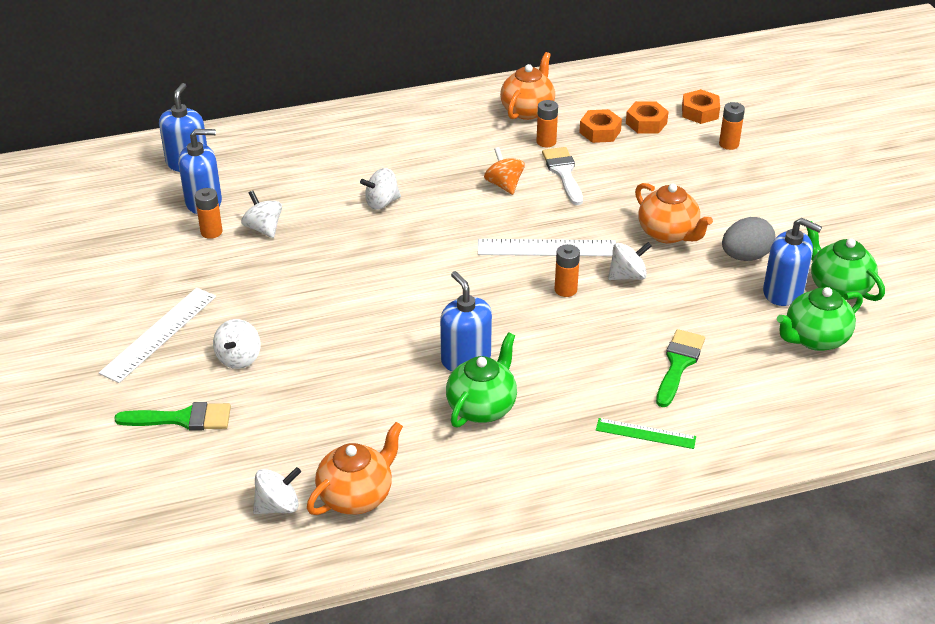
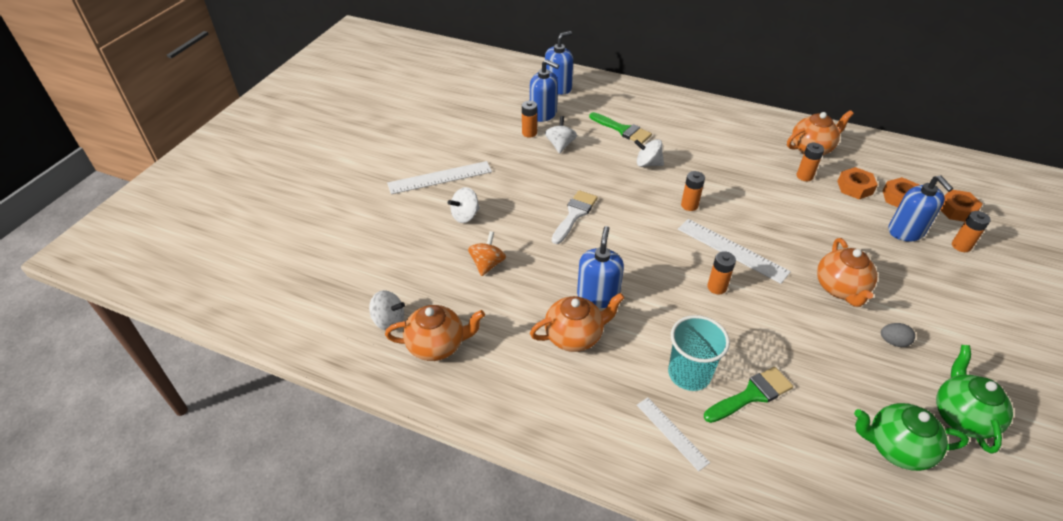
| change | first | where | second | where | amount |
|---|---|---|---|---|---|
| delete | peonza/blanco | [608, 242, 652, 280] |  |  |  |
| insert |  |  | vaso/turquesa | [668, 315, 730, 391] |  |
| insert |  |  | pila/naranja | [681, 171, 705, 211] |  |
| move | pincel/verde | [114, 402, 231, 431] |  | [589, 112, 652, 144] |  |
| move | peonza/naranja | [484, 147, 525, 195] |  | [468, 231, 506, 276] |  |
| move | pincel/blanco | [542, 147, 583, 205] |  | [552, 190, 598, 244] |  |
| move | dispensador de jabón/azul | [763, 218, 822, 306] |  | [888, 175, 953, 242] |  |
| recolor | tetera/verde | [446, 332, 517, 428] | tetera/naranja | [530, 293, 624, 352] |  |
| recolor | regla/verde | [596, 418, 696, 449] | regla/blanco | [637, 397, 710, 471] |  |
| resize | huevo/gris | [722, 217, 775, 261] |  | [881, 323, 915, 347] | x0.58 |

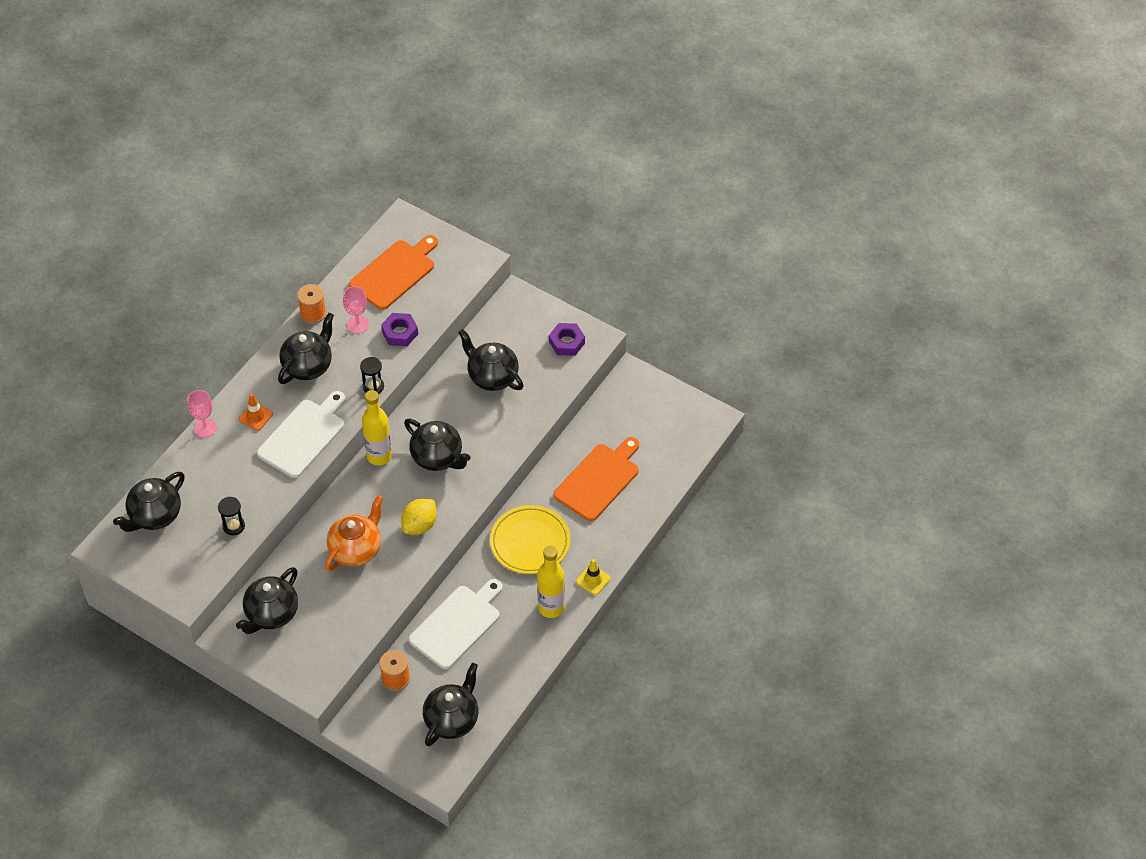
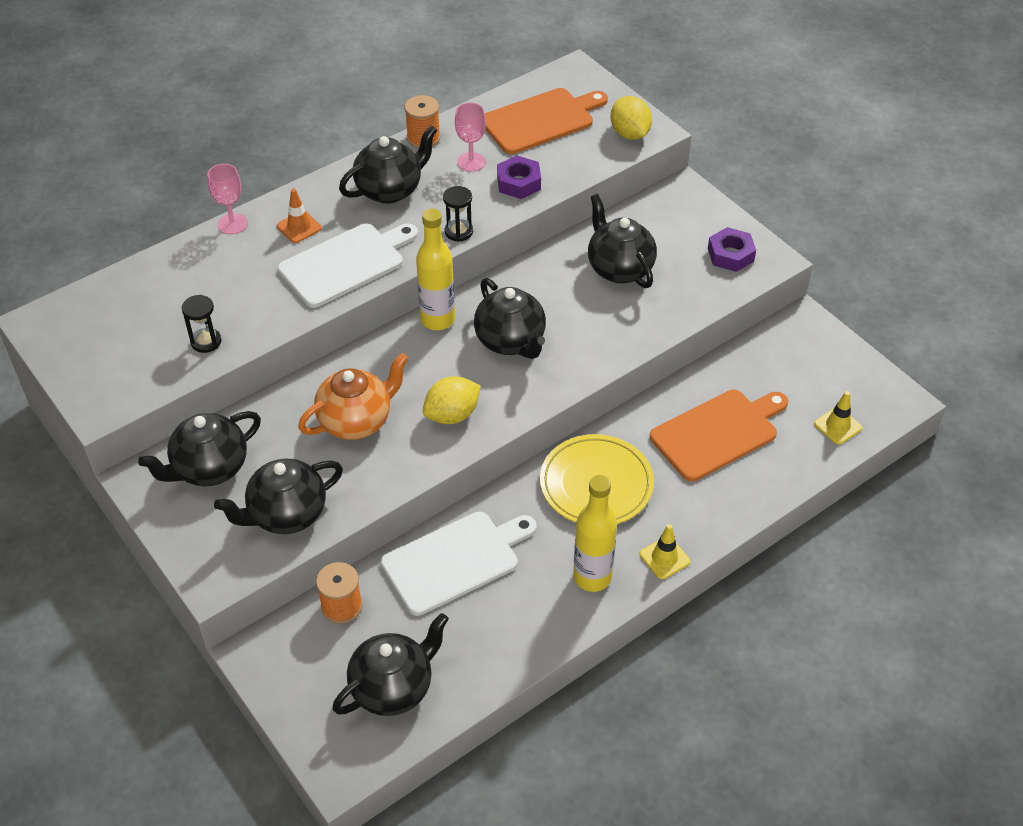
| change | first | where | second | where | amount |
|---|---|---|---|---|---|
| insert |  |  | limón/amarillo | [610, 96, 652, 140] |  |
| insert |  |  | cono de tráfico/amarillo | [814, 391, 862, 445] |  |
| move | tetera/negro | [113, 472, 185, 532] |  | [214, 459, 343, 534] |  |

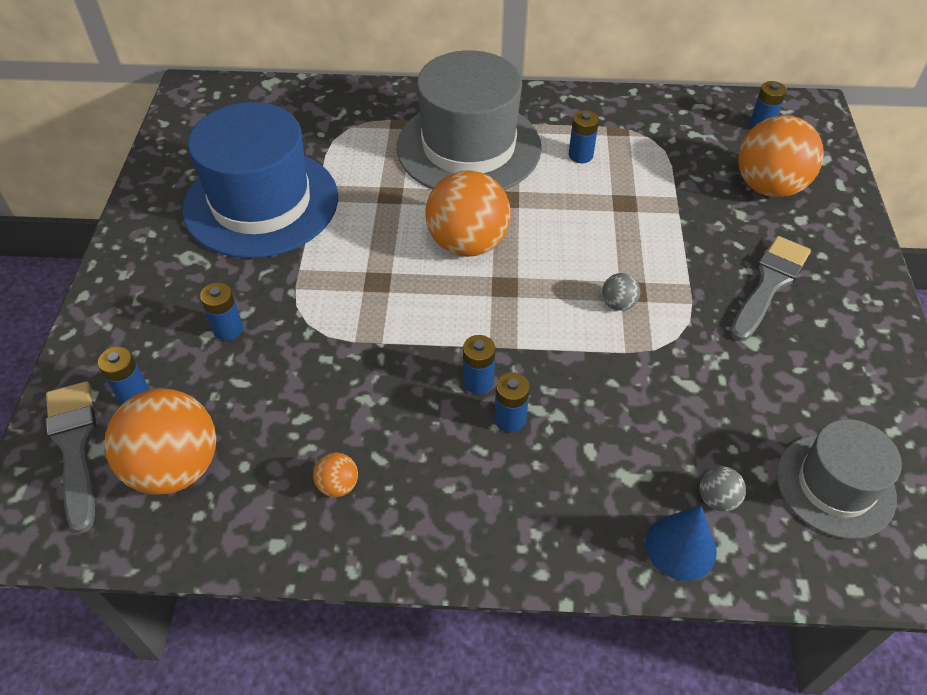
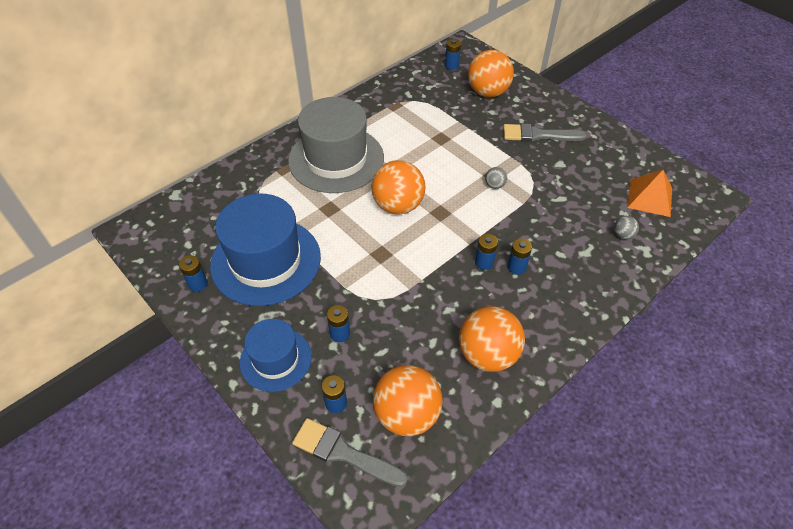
| change | first | where | second | where | amount |
|---|---|---|---|---|---|
| delete | cono/azul | [646, 505, 717, 581] |  |  |  |
| insert |  |  | sombrero/azul | [240, 319, 312, 392] |  |
| move | pila/azul | [569, 110, 599, 163] |  | [179, 255, 208, 292] |  |
| replace | sombrero/gris | [777, 419, 901, 539] | pirámide/naranja | [627, 170, 672, 217] |  |
| rotate | pincel/gris | [730, 236, 811, 342] |  | [503, 123, 587, 142] | 75 degrees counterclockwise |
| resize | pelota/naranja | [313, 453, 358, 497] |  | [459, 306, 525, 372] | x2.35 |

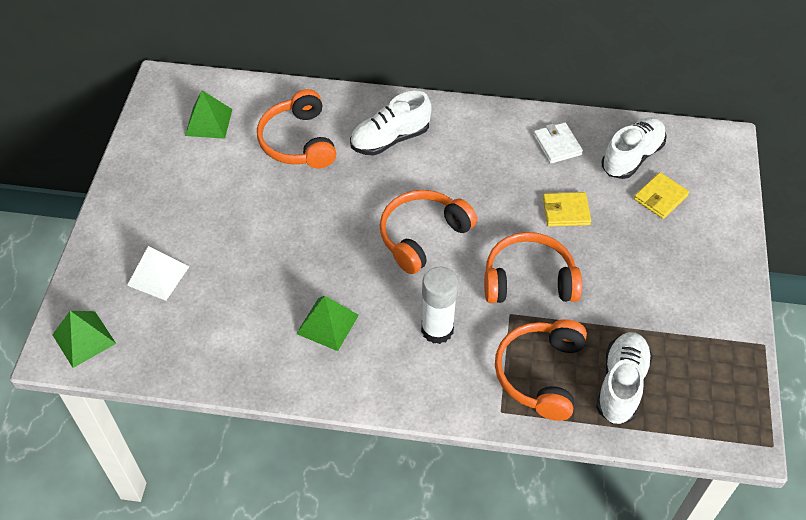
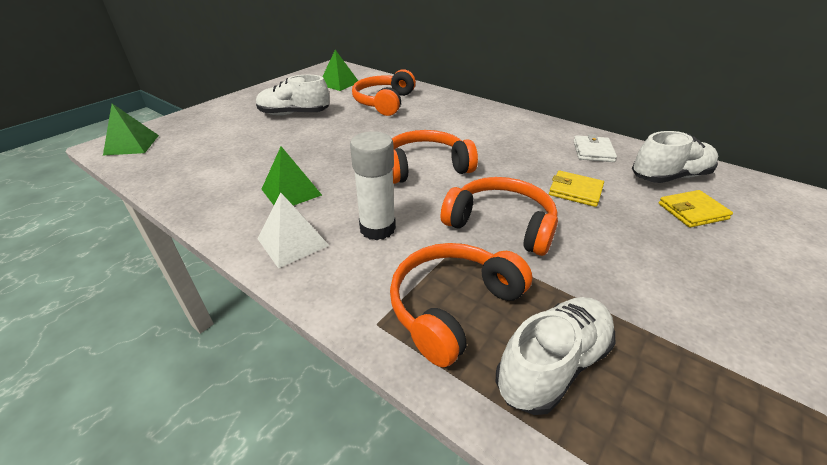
| change | first | where | second | where | amount |
|---|---|---|---|---|---|
| move | pirámide/blanco | [127, 246, 190, 301] |  | [258, 193, 329, 268] |  |
| move | zapato/blanco | [350, 91, 432, 155] |  | [256, 75, 330, 115] |  |

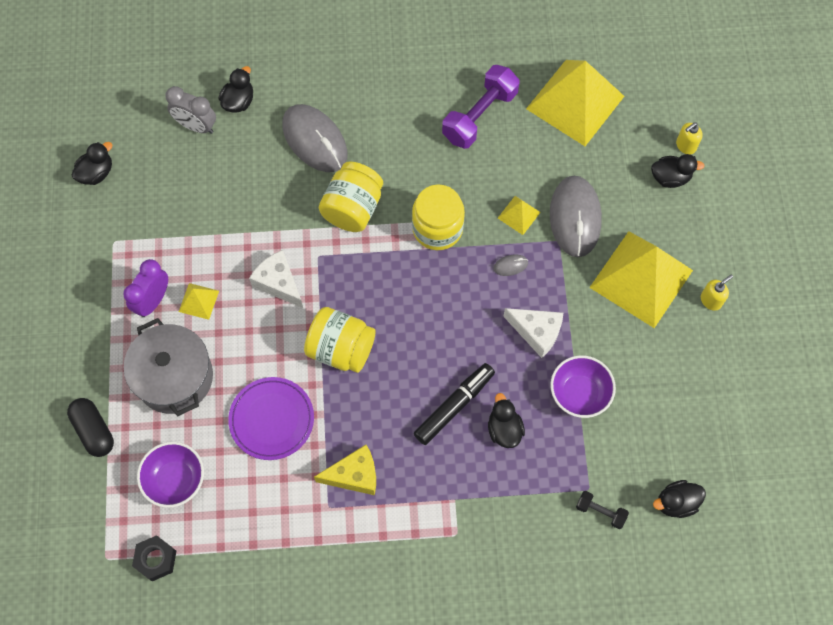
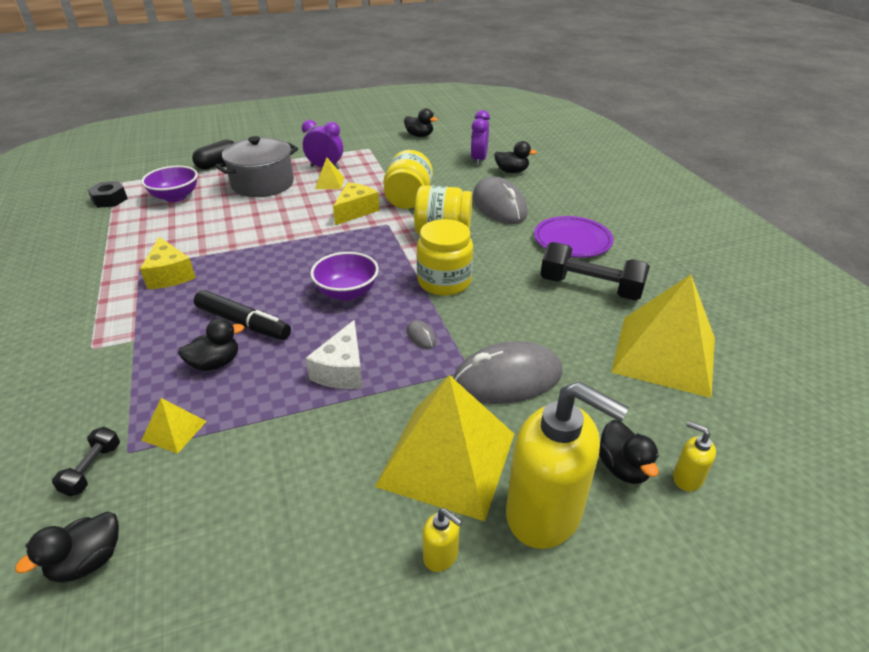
| change | first | where | second | where | amount |
|---|---|---|---|---|---|
| insert |  |  | dispensador de jabón/amarillo | [506, 381, 629, 549] |  |
| move | plato/morado | [228, 377, 314, 460] |  | [534, 216, 613, 258] |  |
| move | tarro/amarillo | [304, 307, 376, 373] |  | [383, 150, 433, 209] |  |
| move | pirámide/amarillo | [498, 196, 541, 235] |  | [141, 398, 207, 454] |  |
| move | cuenco/morado | [551, 355, 616, 418] |  | [310, 252, 379, 301] |  |
| recolor | despertador/gris | [165, 86, 216, 134] | despertador/morado | [471, 110, 490, 166] |  |
| recolor | queso/blanco | [249, 250, 303, 308] | queso/amarillo | [333, 182, 379, 225] |  |
| recolor | mancuerna/morado | [442, 65, 520, 149] | mancuerna/negro | [540, 242, 650, 301] |  |
| rotate | ratón/gris | [282, 104, 347, 172] |  | [473, 177, 528, 224] | 60 degrees counterclockwise |
| rotate | pato/negro | [653, 480, 706, 518] |  | [15, 511, 119, 583] | 105 degrees counterclockwise |

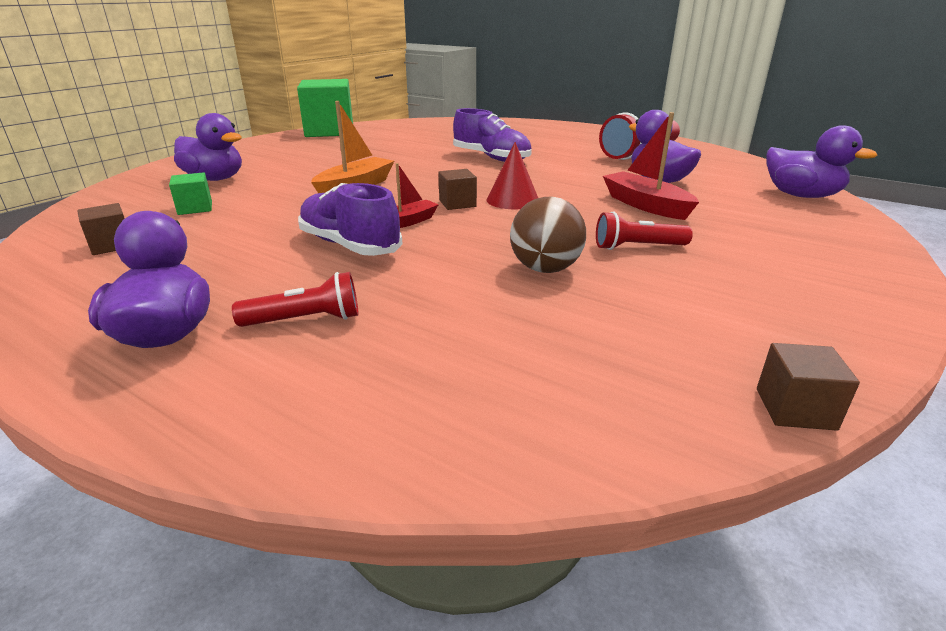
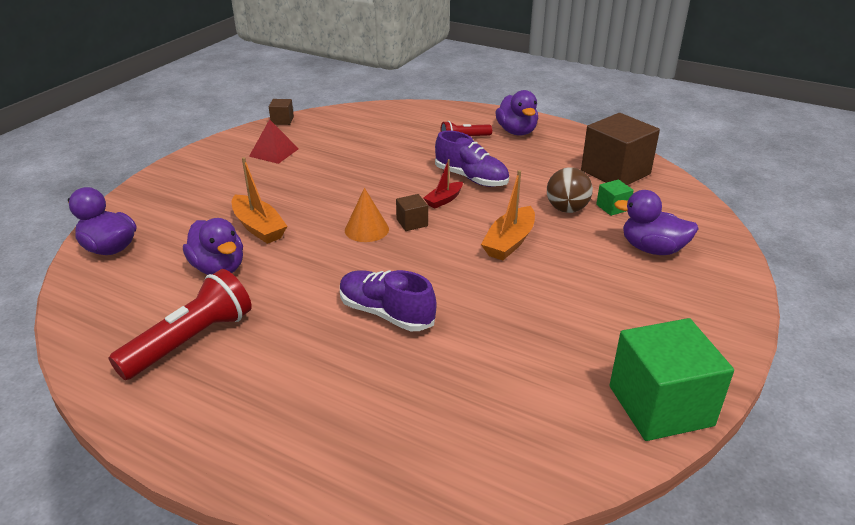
| change | first | where | second | where | amount |
|---|---|---|---|---|---|
| delete | lámpara de mano/rojo | [596, 212, 693, 250] |  |  |  |
| insert |  |  | pirámide/rojo | [249, 119, 299, 164] |  |
| move | pelota/marrón | [510, 197, 586, 273] |  | [547, 167, 593, 213] |  |
| recolor | cono/rojo | [486, 142, 538, 209] | cono/naranja | [345, 188, 389, 242] |  |
| recolor | barco/rojo | [603, 112, 699, 220] | barco/naranja | [232, 157, 287, 244] |  |
| resize | cubo/marrón | [77, 203, 125, 255] |  | [581, 113, 660, 185] | x2.26 |

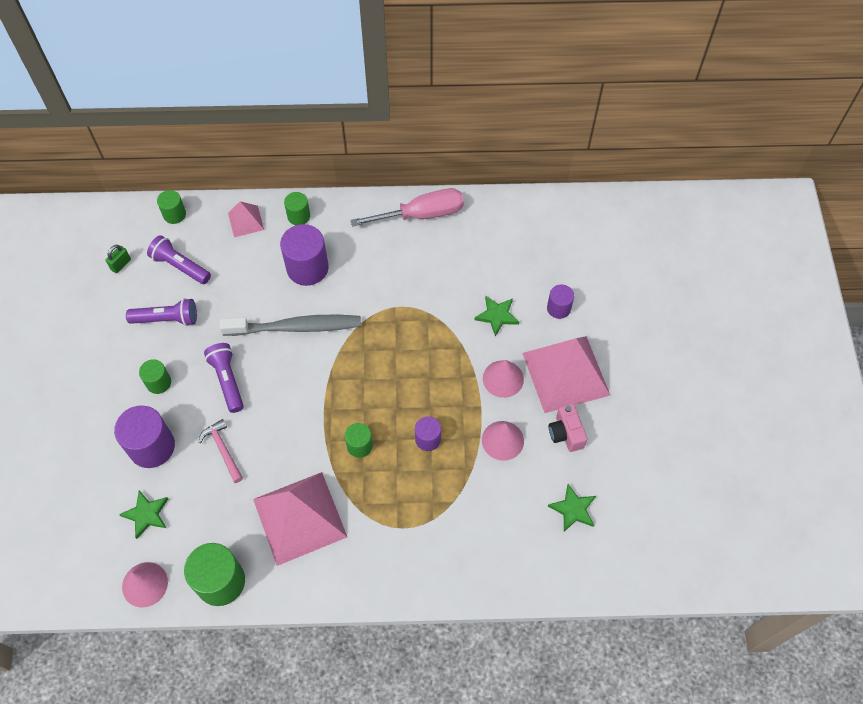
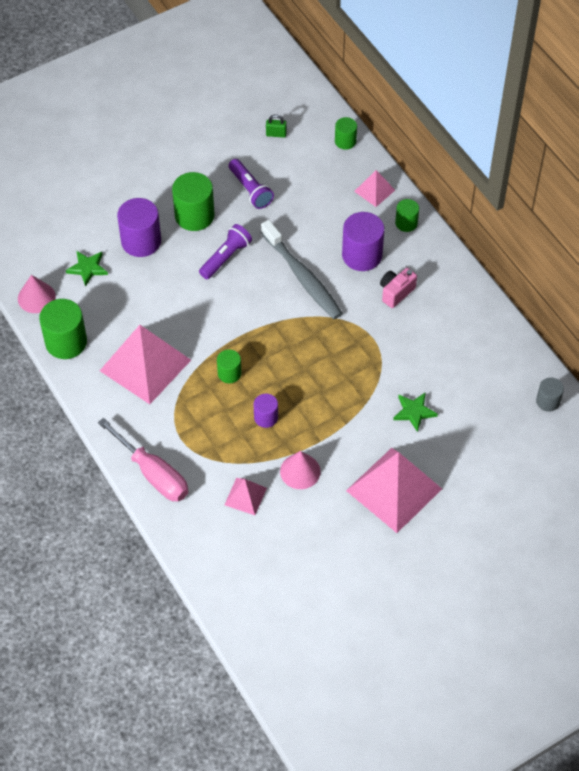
| change | first | where | second | where | amount |
|---|---|---|---|---|---|
| delete | lámpara de mano/morado | [147, 235, 211, 284] |  |  |  |
| delete | martillo/rosa | [198, 419, 243, 483] |  |  |  |
| delete | cono/rosa | [483, 360, 524, 398] |  |  |  |
| delete | cilindro/morado | [547, 284, 574, 319] |  |  |  |
| delete | estrella/verde | [548, 484, 596, 532] |  |  |  |
| insert |  |  | pirámide/rosa | [225, 478, 267, 515] |  |
| insert |  |  | cilindro/gris | [536, 377, 564, 412] |  |
| move | destornillador/rosa | [350, 188, 464, 227] |  | [98, 418, 188, 501] |  |
| move | cámara/rosa | [549, 404, 587, 452] |  | [380, 268, 417, 308] |  |
| resize | cilindro/verde | [139, 359, 171, 394] |  | [172, 172, 215, 231] | x1.78 |

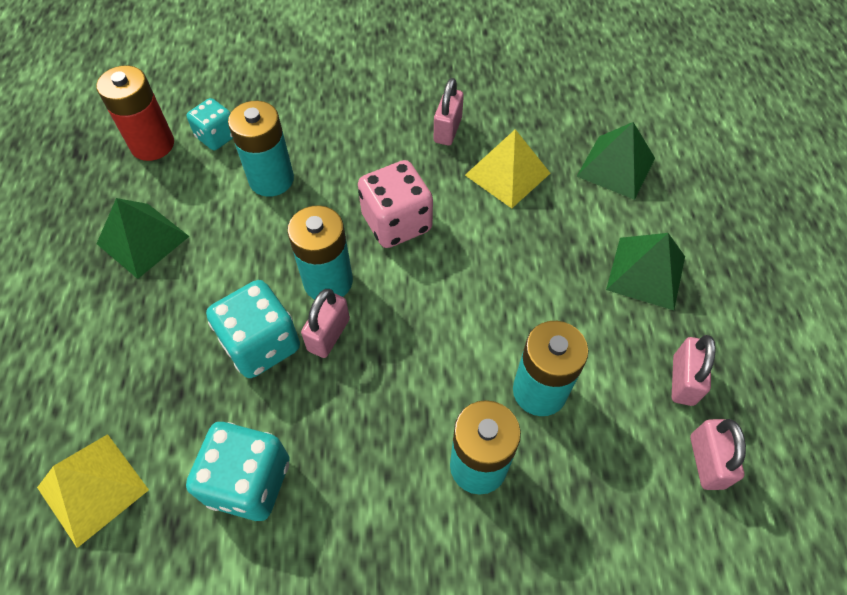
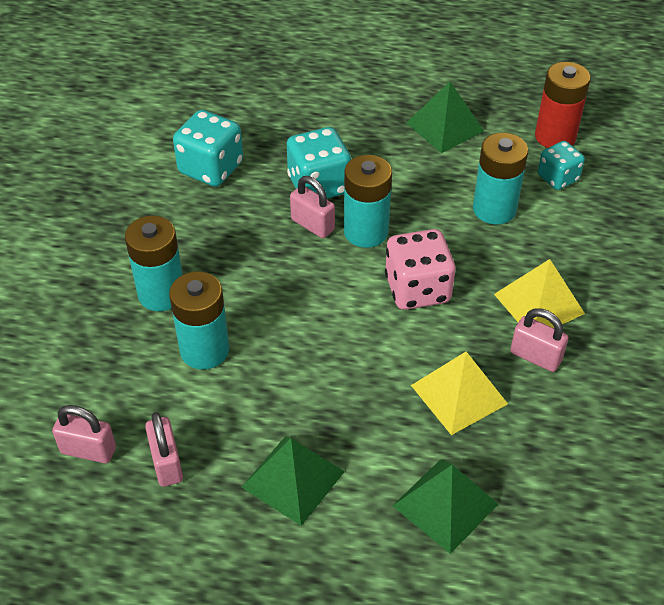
| change | first | where | second | where | amount |
|---|---|---|---|---|---|
| move | pirámide/amarillo | [37, 434, 149, 548] |  | [494, 259, 585, 328] |  |
| rotate | candado/rosa | [672, 335, 716, 406] |  | [145, 412, 183, 487] | 45 degrees clockwise |

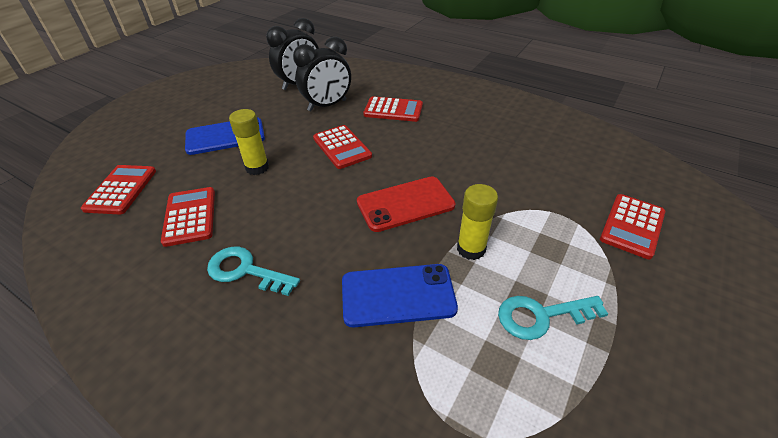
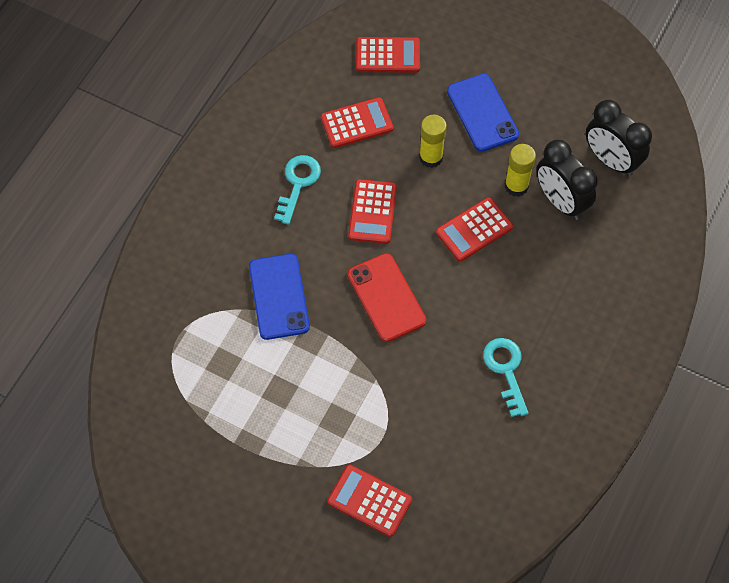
| change | first | where | second | where | amount |
|---|---|---|---|---|---|
| move | calculadora/rojo | [364, 96, 423, 122] |  | [348, 179, 397, 244] |  |
| move | barra de pegamento/amarillo | [457, 184, 498, 260] |  | [505, 144, 536, 197] |  |
| move | llave/turquesa | [498, 296, 608, 340] |  | [483, 338, 529, 417] |  |

